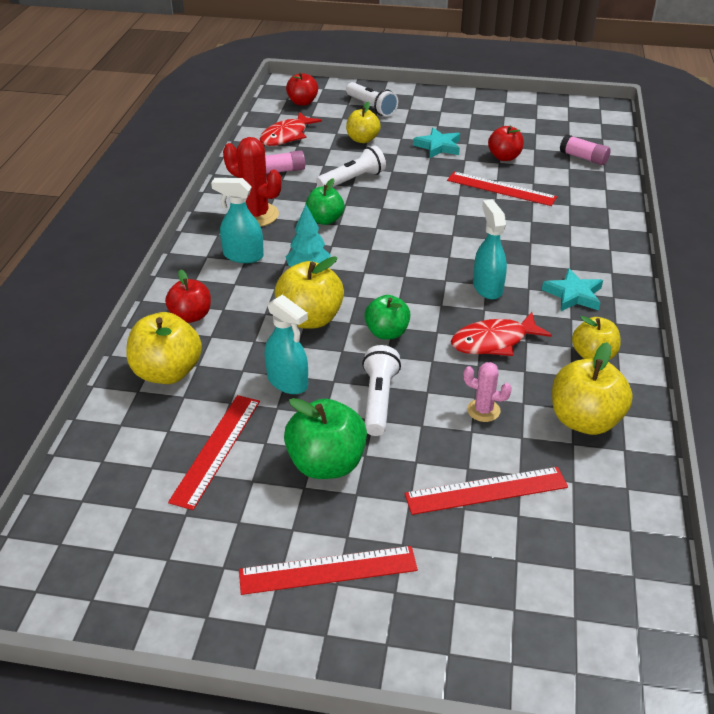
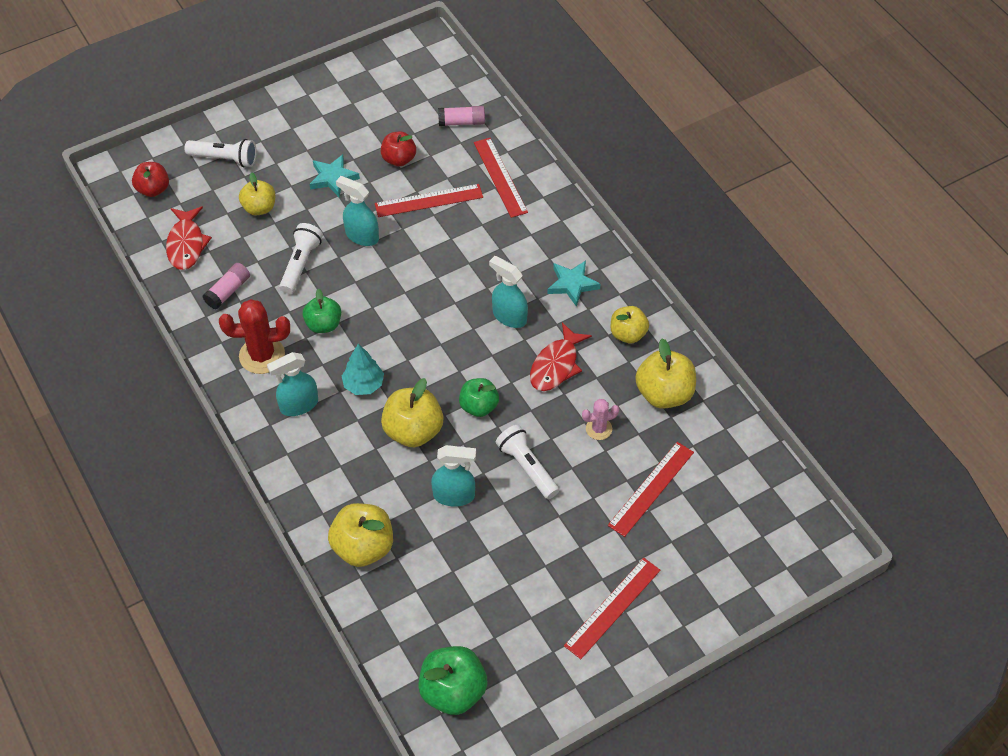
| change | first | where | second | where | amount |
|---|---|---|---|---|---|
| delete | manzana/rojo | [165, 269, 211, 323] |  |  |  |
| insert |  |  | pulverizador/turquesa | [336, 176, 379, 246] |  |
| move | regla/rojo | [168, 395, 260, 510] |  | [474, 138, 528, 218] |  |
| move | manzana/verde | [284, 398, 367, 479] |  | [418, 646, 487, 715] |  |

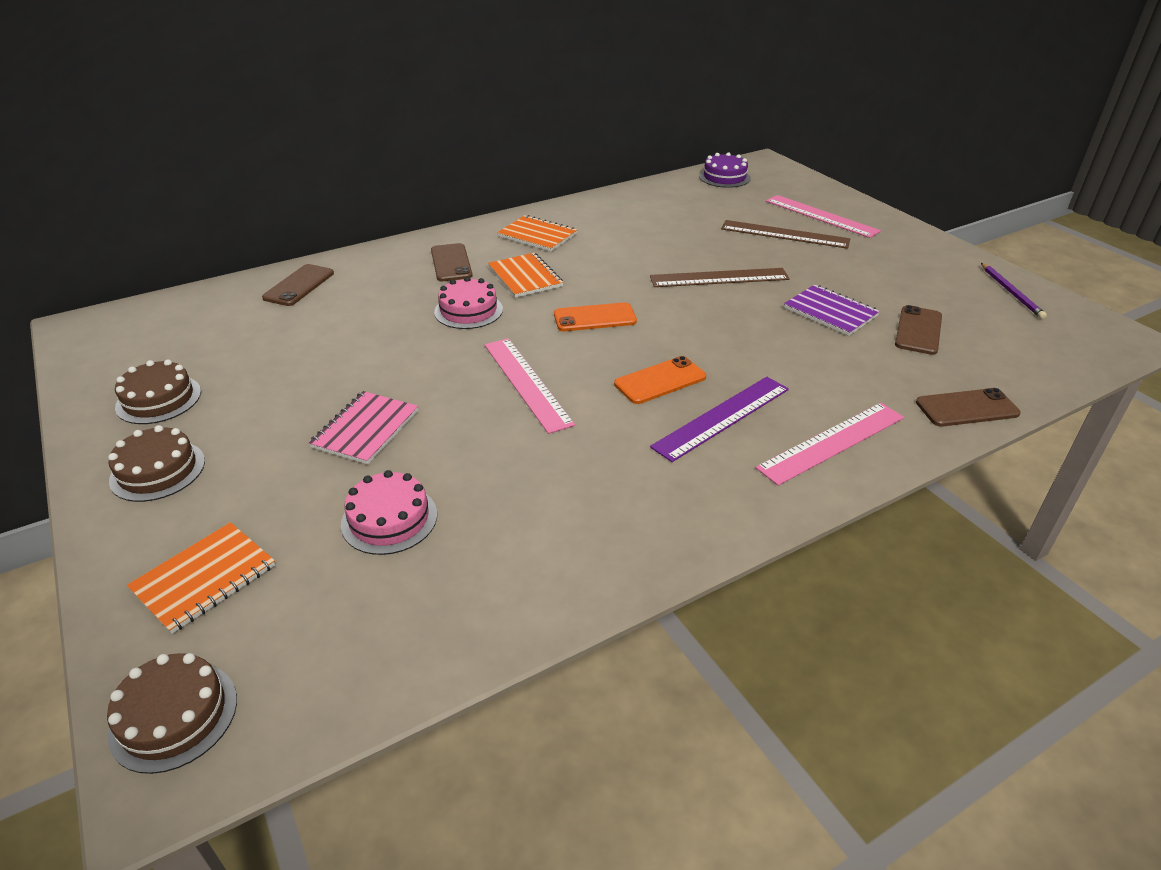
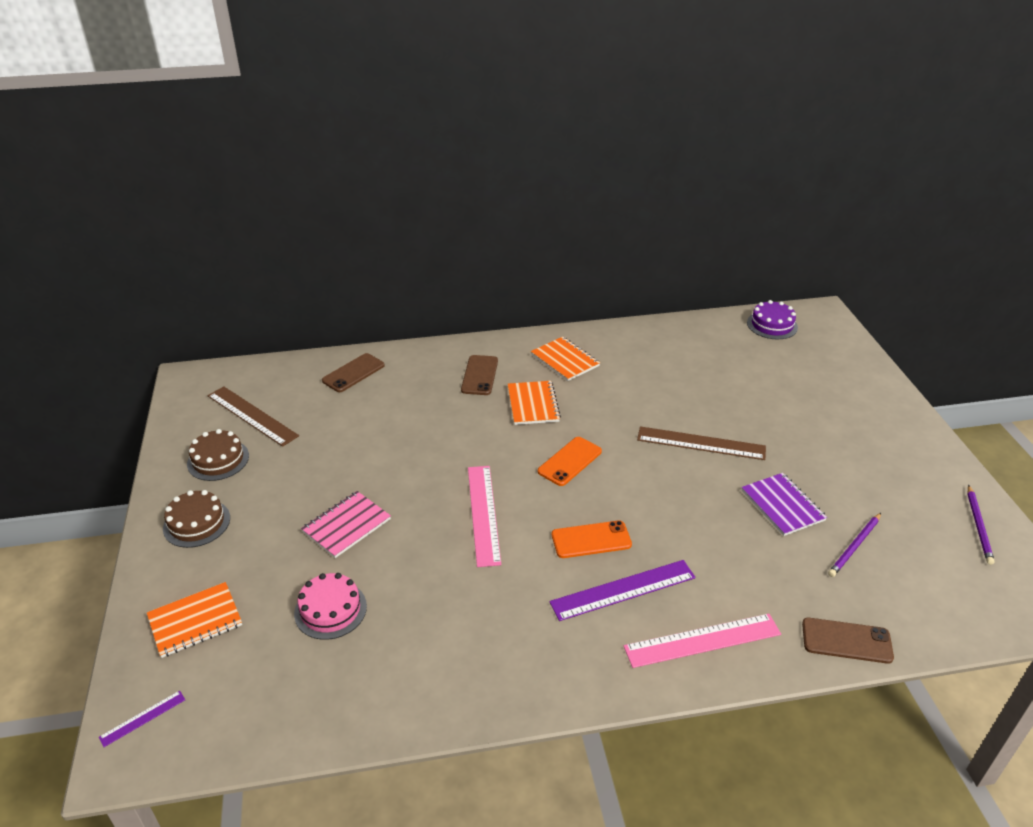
| change | first | where | second | where | amount |
|---|---|---|---|---|---|
| delete | tarta/rosa | [434, 277, 503, 329] |  |  |  |
| delete | regla/rosa | [766, 195, 881, 238] |  |  |  |
| move | regla/marrón | [721, 220, 850, 249] |  | [208, 386, 299, 447] |  |
| replace | tarta/marrón | [107, 653, 237, 774] | regla/morado | [99, 691, 185, 747] |  |
| replace | móvil/marrón | [895, 305, 942, 355] | lápiz/morado | [828, 513, 881, 577] |  |
| rotate | móvil/naranja | [554, 302, 637, 331] |  | [538, 437, 602, 486] | 60 degrees counterclockwise |

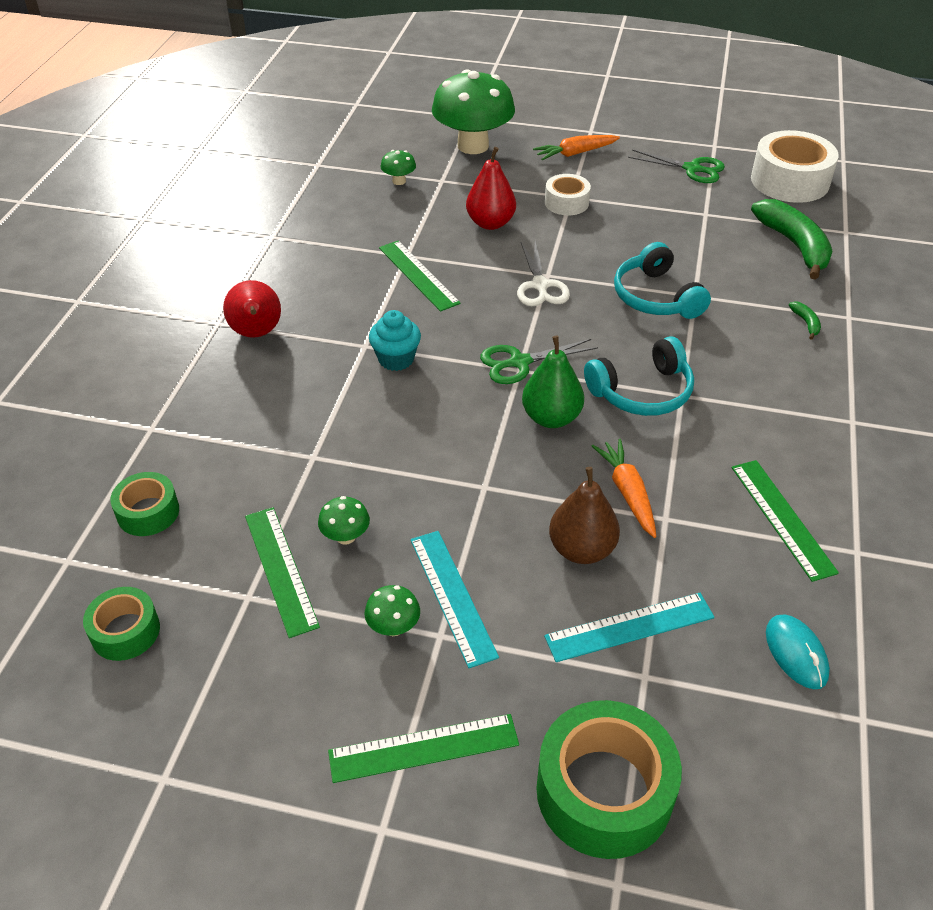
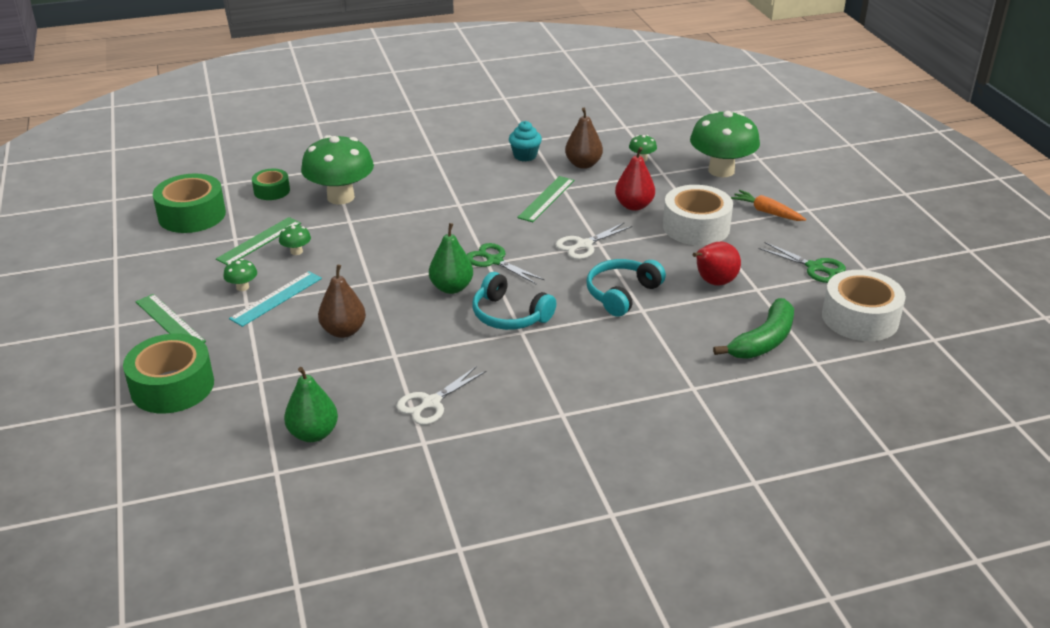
| change | first | where | second | where | amount |
|---|---|---|---|---|---|
| delete | regla/turquesa | [544, 593, 715, 662] |  |  |  |
| delete | zanahoria/naranja | [592, 439, 657, 538] |  |  |  |
| delete | plátano/verde | [789, 301, 821, 340] |  |  |  |
| insert |  |  | seta/verde | [301, 135, 374, 205] |  |
| insert |  |  | pera/marrón | [565, 108, 603, 169] |  |
| move | pera/rojo | [223, 280, 281, 338] |  | [693, 242, 741, 285] |  |
| move | magdalena/turquesa | [369, 310, 421, 371] |  | [509, 121, 542, 161] |  |
| replace | regla/verde | [732, 460, 839, 582] | tijeras/blanco | [396, 366, 486, 425] |  |
| replace | ratón/turquesa | [766, 615, 830, 689] | pera/verde | [284, 367, 338, 442] |  |
| rotate | tijeras/verde | [628, 150, 725, 183] |  | [758, 242, 846, 283] | 45 degrees counterclockwise |
| resize | cinta adhesiva/verde | [83, 587, 160, 661] |  | [153, 173, 226, 233] | x1.79 |
| resize | cinta adhesiva/blanco | [545, 174, 591, 215] |  | [663, 185, 733, 245] | x1.79 |

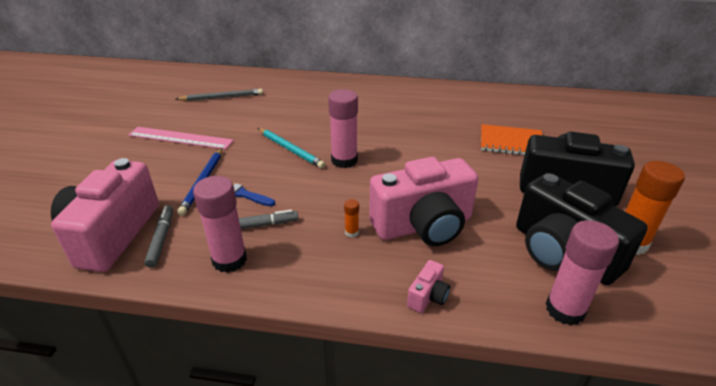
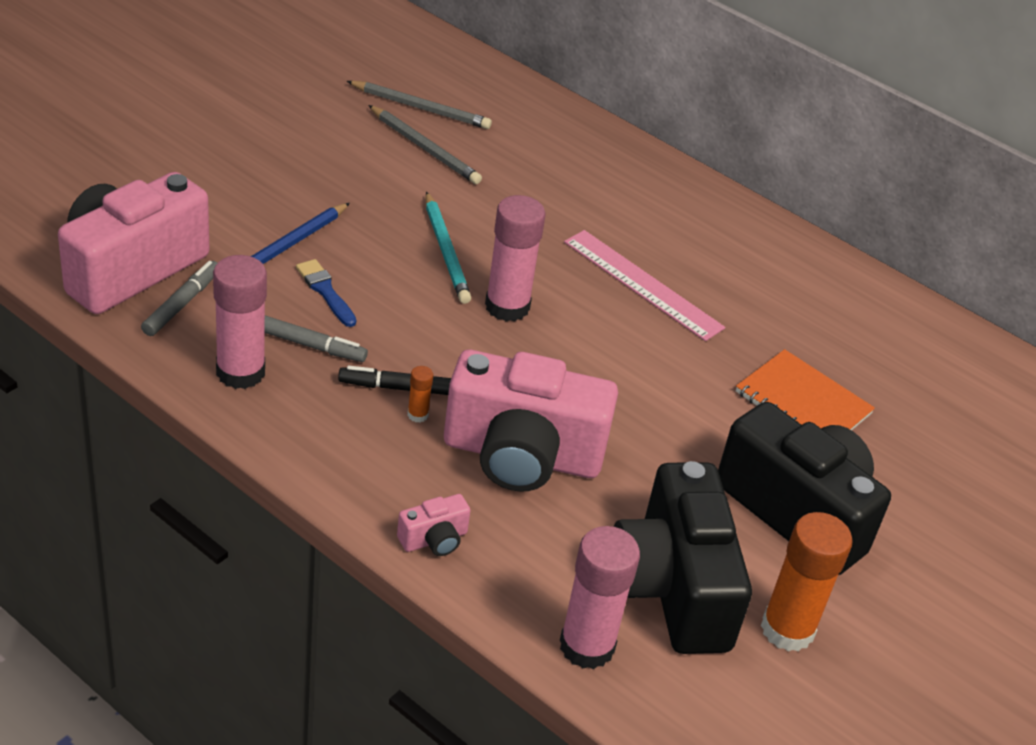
| change | first | where | second | where | amount |
|---|---|---|---|---|---|
| insert |  |  | rotulador/negro | [338, 366, 451, 395] |  |
| insert |  |  | lápiz/gris | [368, 105, 482, 184] |  |
| move | regla/rosa | [128, 127, 234, 149] |  | [564, 230, 725, 341] |  |

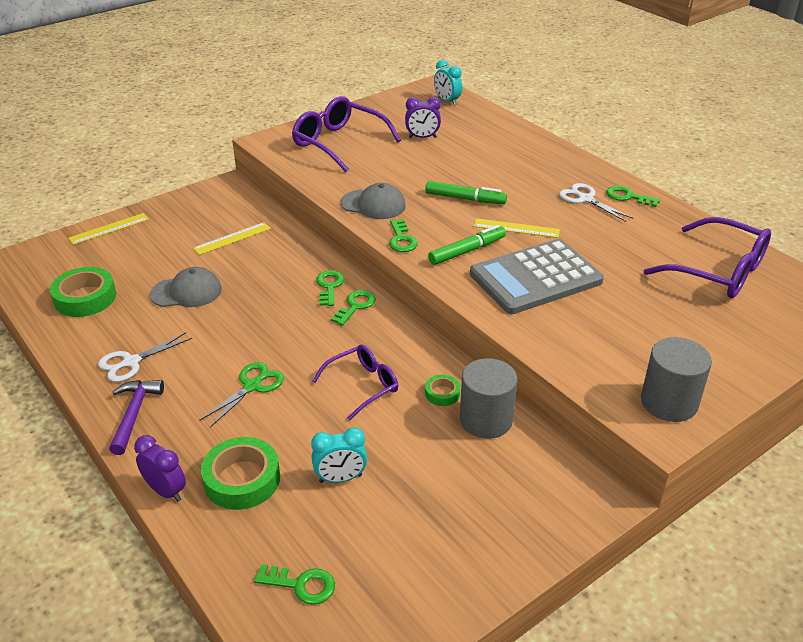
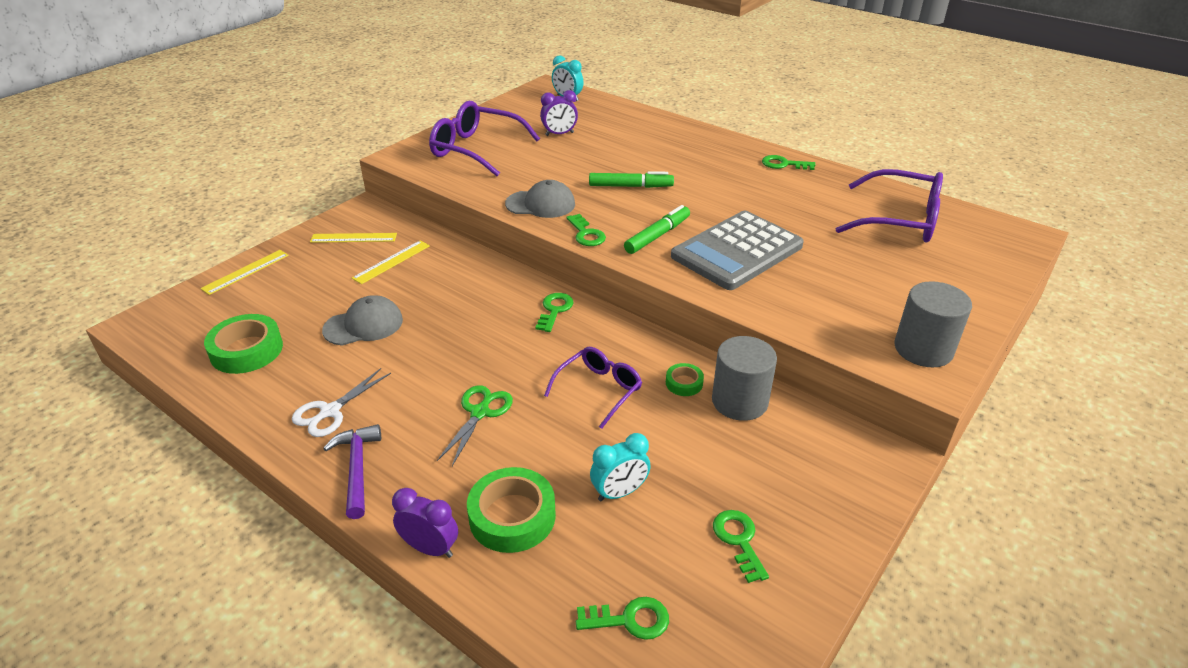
| change | first | where | second | where | amount |
|---|---|---|---|---|---|
| delete | tijeras/blanco | [559, 183, 633, 222] |  |  |  |
| move | llave/verde | [316, 270, 344, 306] |  | [713, 510, 769, 583] |  |
| move | regla/amarillo | [473, 218, 560, 238] |  | [310, 233, 397, 243] |  |

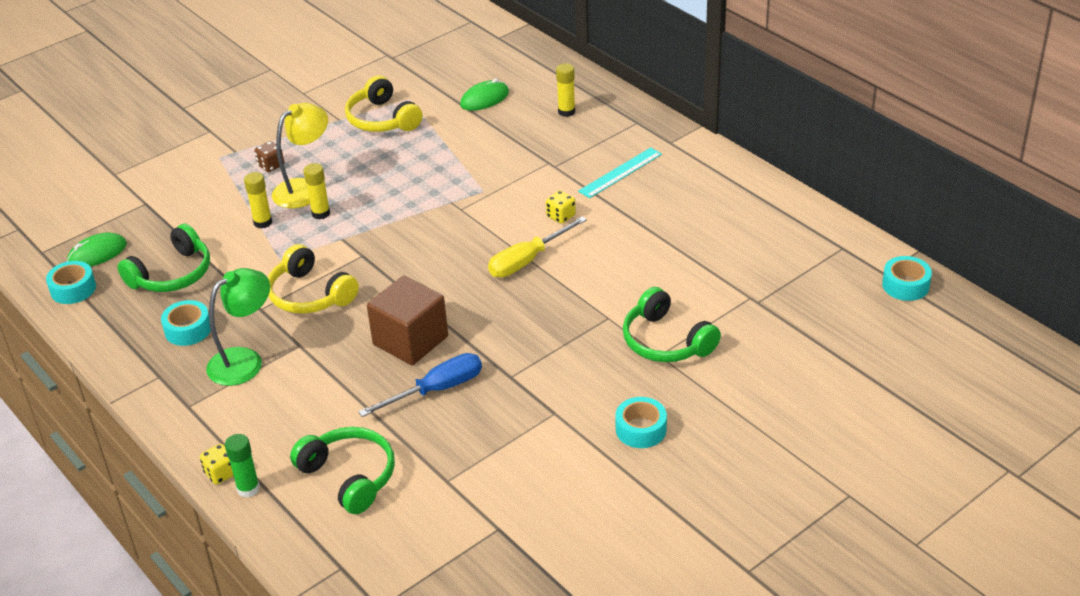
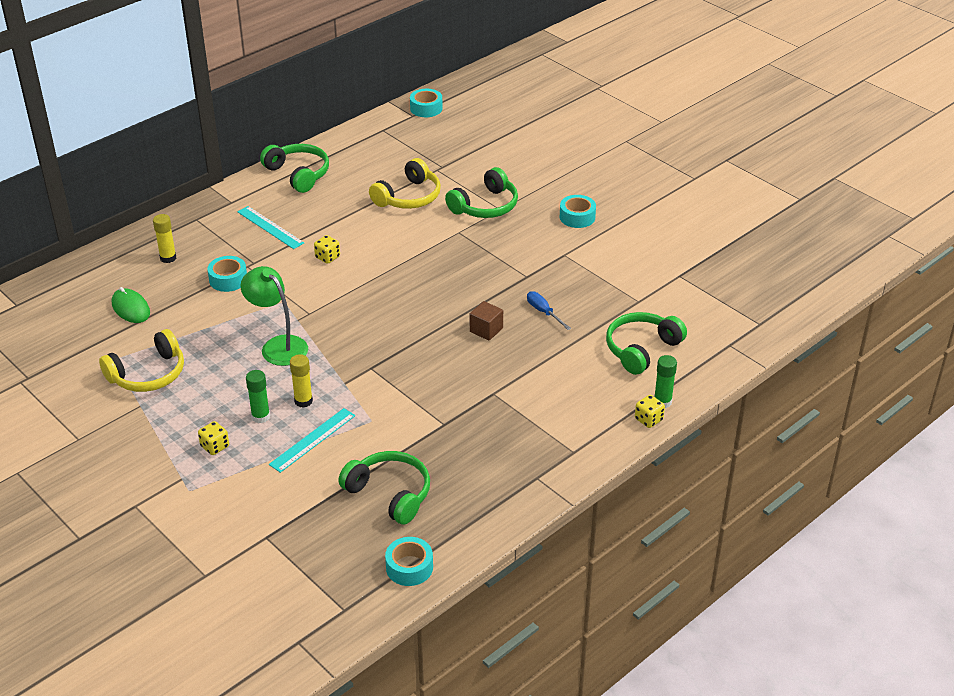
| change | first | where | second | where | amount |
|---|---|---|---|---|---|
| delete | ratón/verde | [67, 233, 127, 267] |  |  |  |
| delete | destornillador/amarillo | [488, 216, 587, 277] |  |  |  |
| insert |  |  | auriculares/verde | [260, 144, 329, 193] |  |
| move | cinta adhesiva/turquesa | [161, 300, 211, 346] |  | [207, 256, 247, 292] |  |
| move | lámpara/verde | [206, 268, 270, 386] |  | [240, 266, 308, 366] |  |
| move | auriculares/amarillo | [268, 244, 359, 314] |  | [369, 158, 441, 209] |  |
| replace | barra de pegamento/amarillo | [244, 172, 272, 228] | regla/turquesa | [269, 408, 355, 473] |  |
| replace | lámpara/amarillo | [272, 103, 328, 208] | barra de pegamento/verde | [246, 370, 270, 423] |  |
| recolor | dado/marrón | [255, 141, 284, 172] | dado/amarillo | [198, 421, 229, 455] |  |
| resize | destornillador/azul | [358, 353, 482, 417] |  | [527, 291, 571, 330] | x0.62 |
| resize | cubo/marrón | [367, 276, 448, 365] |  | [470, 301, 503, 341] | x0.53 |

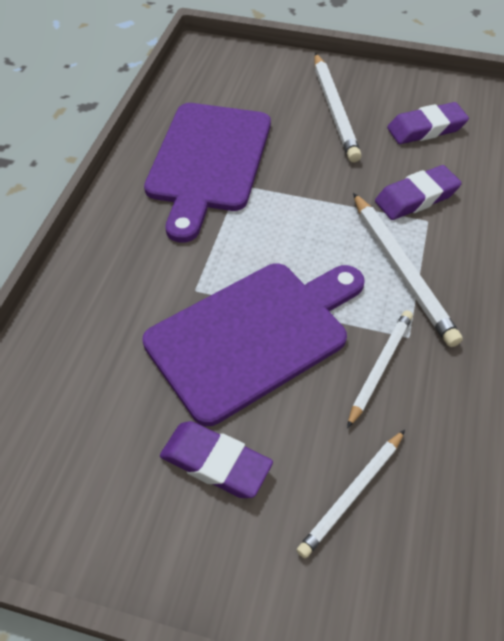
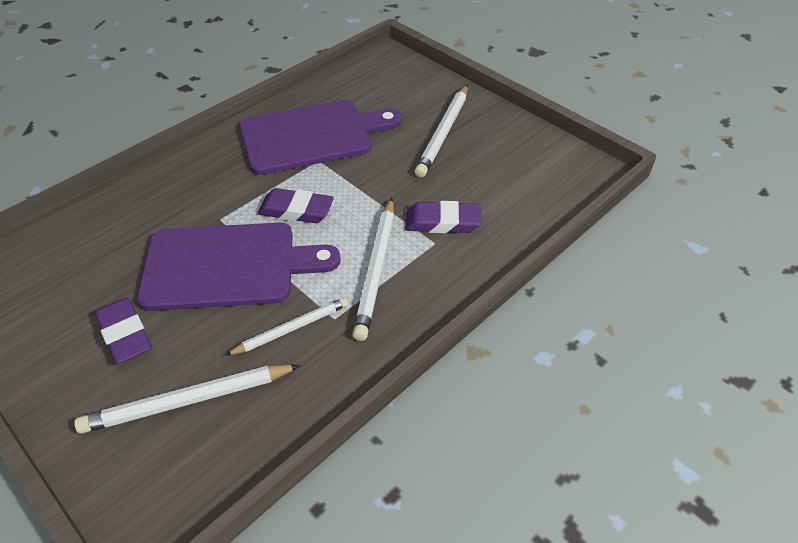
| change | first | where | second | where | amount |
|---|---|---|---|---|---|
| move | goma de borrar/morado | [387, 102, 469, 144] |  | [257, 188, 334, 223] |  |
| rotate | tabla de cortar/morado | [144, 103, 271, 243] |  | [239, 100, 402, 175] | 150 degrees counterclockwise |
| resize | lápiz/blanco | [297, 430, 405, 558] |  | [74, 364, 301, 434] | x1.53 |

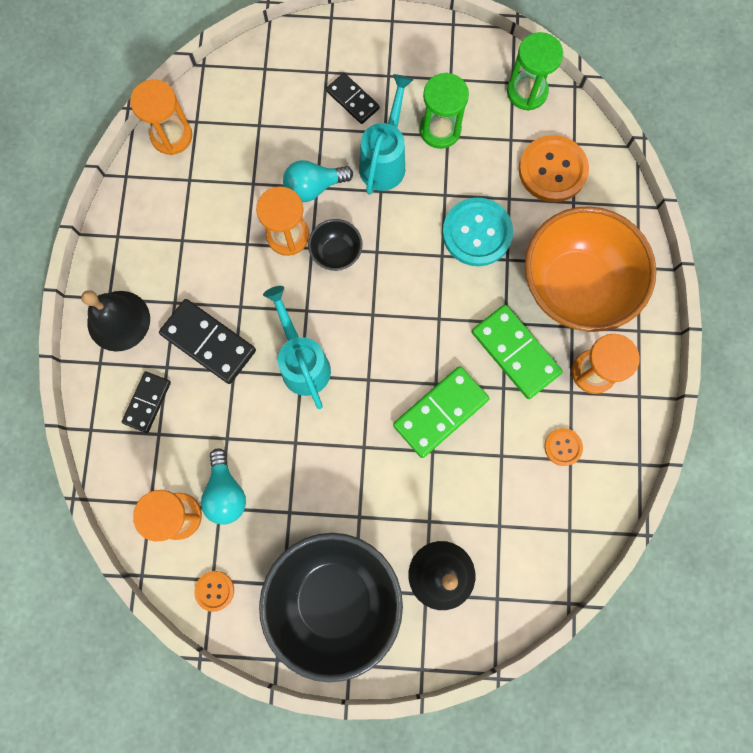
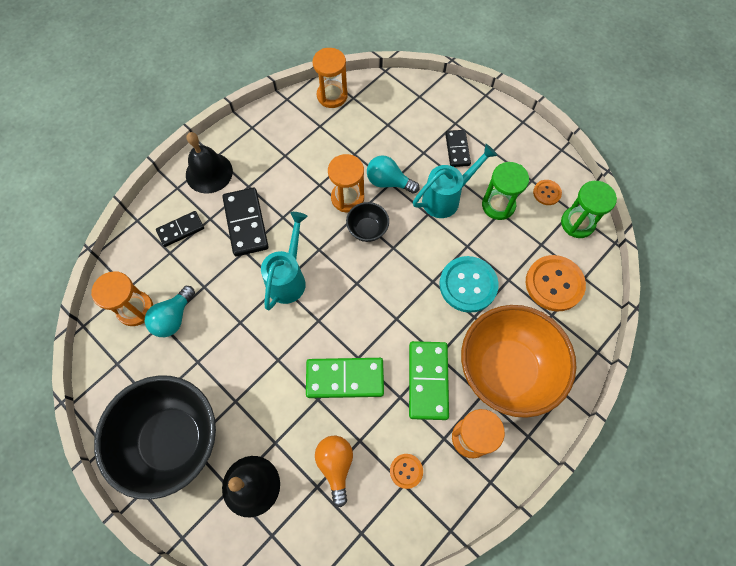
| change | first | where | second | where | amount |
|---|---|---|---|---|---|
| insert |  |  | bombilla/naranja | [315, 436, 353, 507] |  |
| move | botón/naranja | [194, 571, 234, 612] |  | [533, 180, 562, 205] |  |

